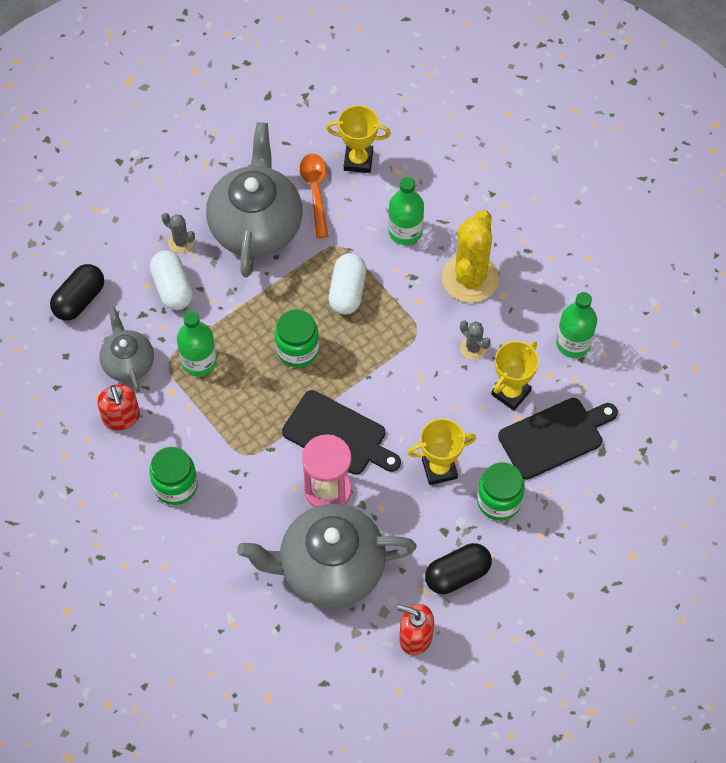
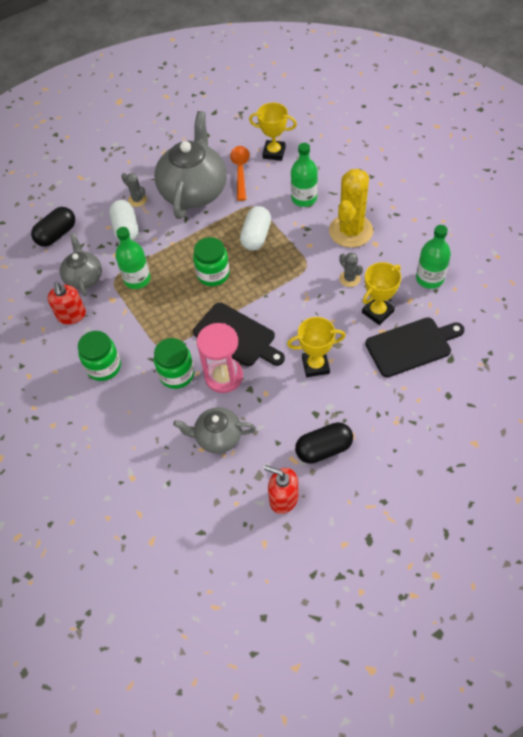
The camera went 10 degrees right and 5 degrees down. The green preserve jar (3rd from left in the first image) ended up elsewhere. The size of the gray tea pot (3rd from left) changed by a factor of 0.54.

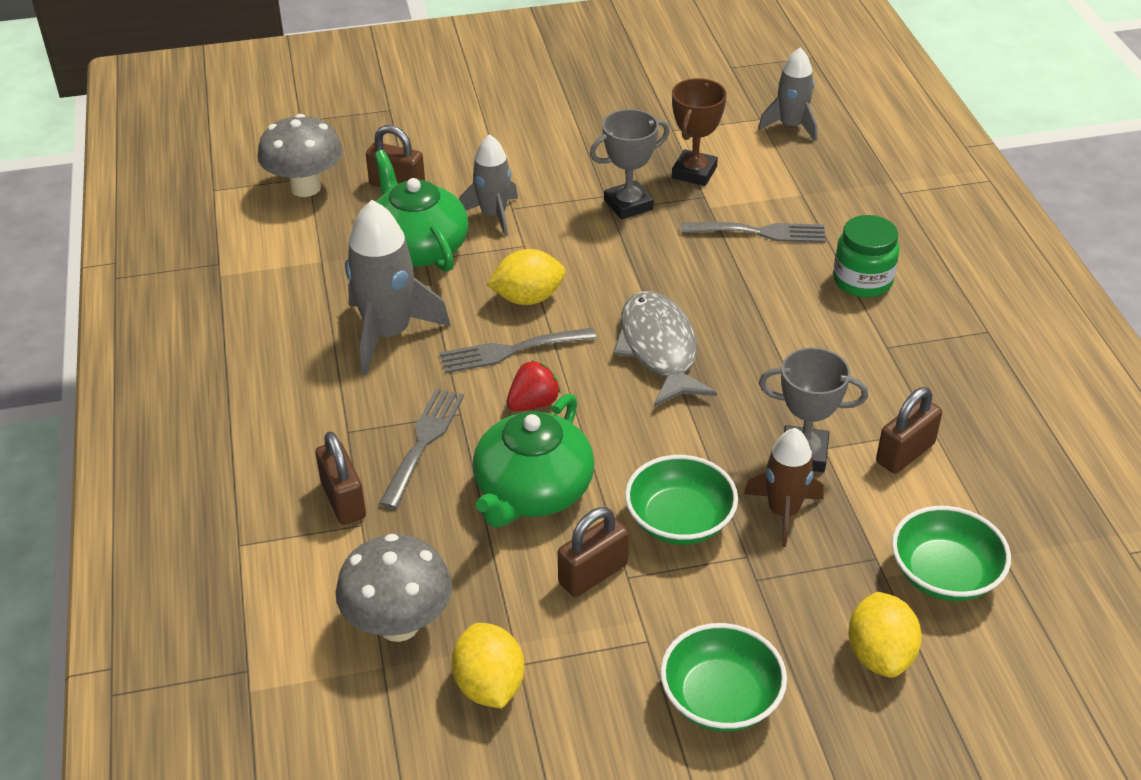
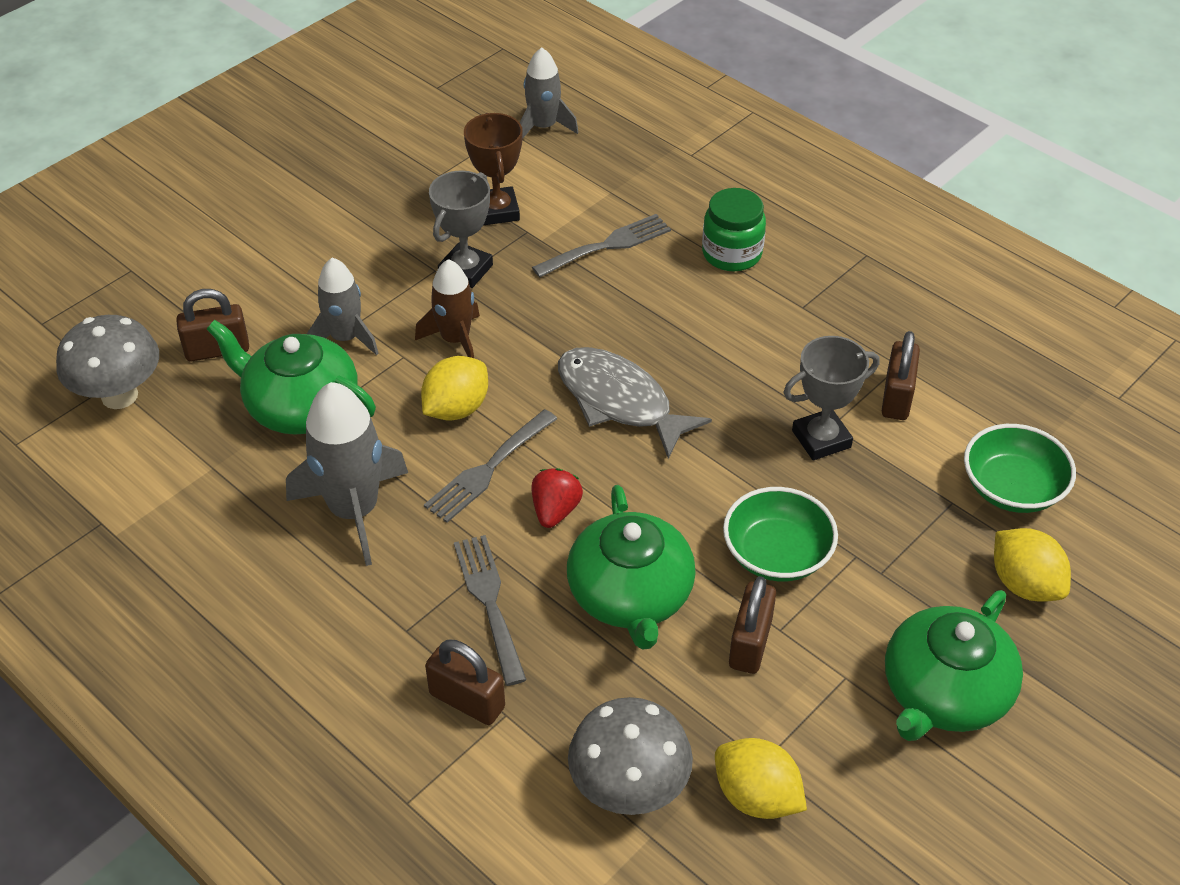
The camera went 35 degrees left and 5 degrees up. The dark brown rocket ended up elsewhere. Where the green serving bowl (2nd from left) stood, the green tea pot (3rd from left) came to stand.

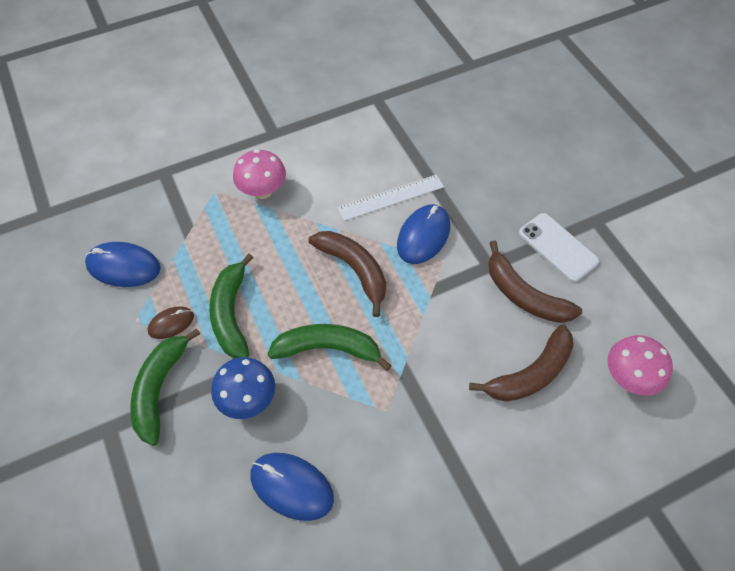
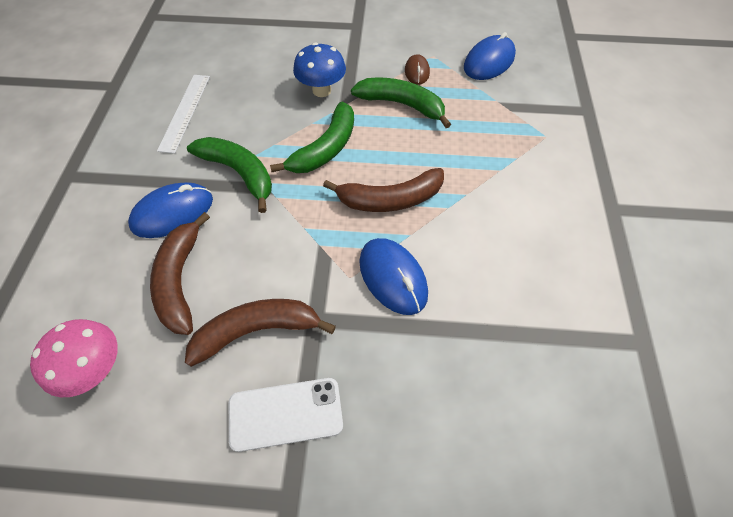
The camera went 120 degrees right and 0 degrees up. The second view lost the rosy fungus (1st from left). The green banana fruit (1st from left) ended up elsewhere. The royal blue mouse (2nd from left in the first image) ended up elsewhere. The snow-white measuring stick ended up elsewhere.

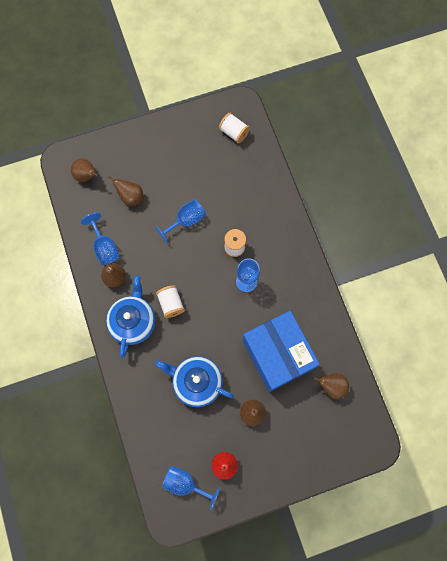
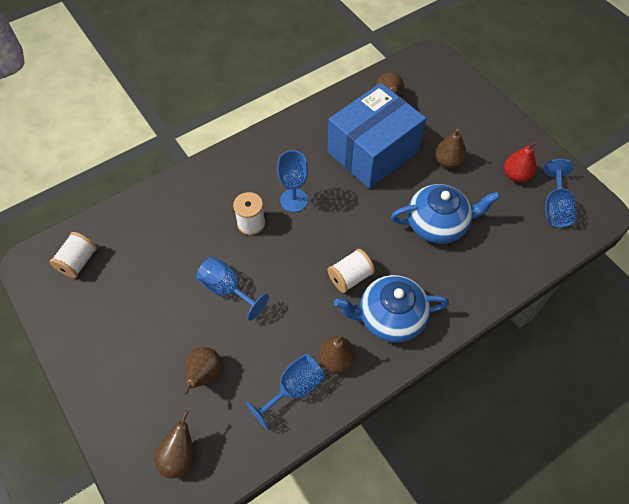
The camera went 105 degrees left and 15 degrees down. The royal blue tea pot (2nd from left) ended up facing another way, 105 degrees counterclockwise from before.

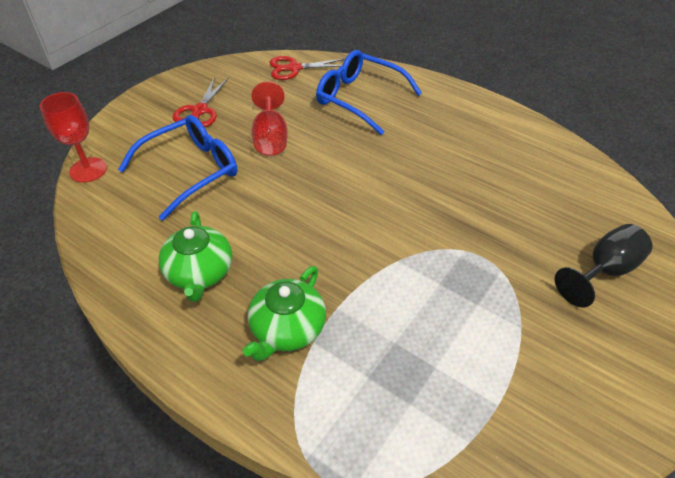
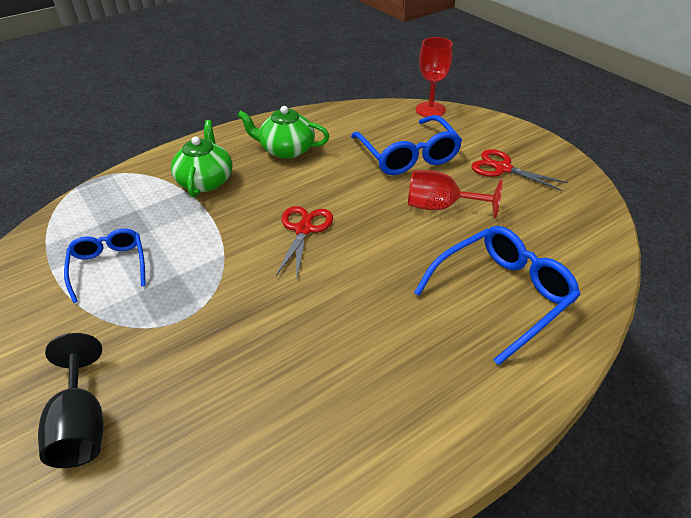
The camera went 110 degrees right and 5 degrees down. The second view gained the royal blue glasses (1st from left). The scarlet shears (2nd from left in the first image) ended up elsewhere. The green tea pot (2nd from left in the first image) ended up facing another way, 45 degrees clockwise from before.

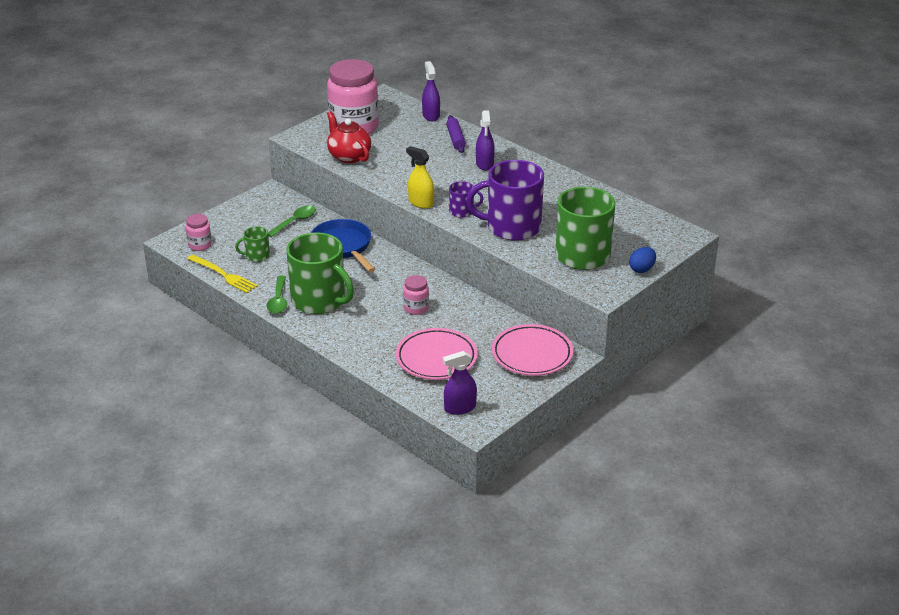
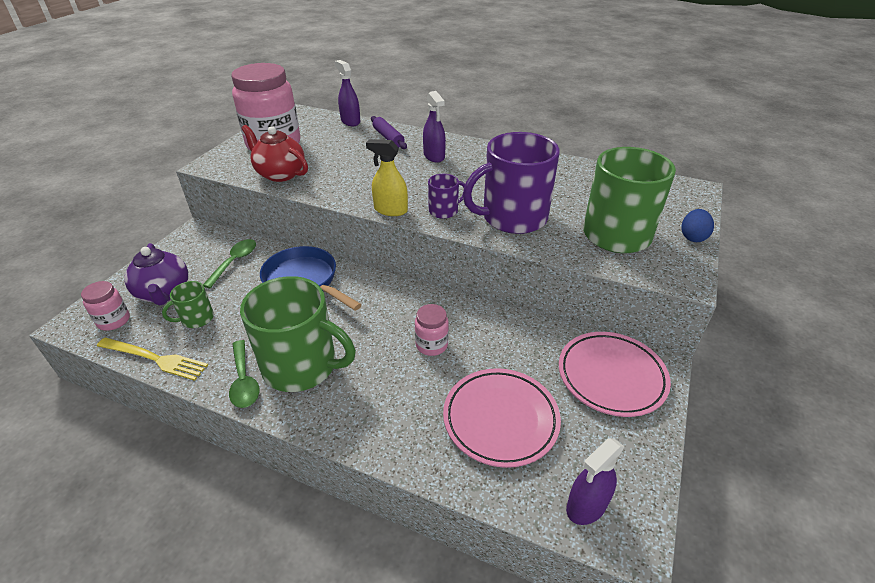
The camera went 20 degrees left and 5 degrees up. The second view gained the purple tea pot.

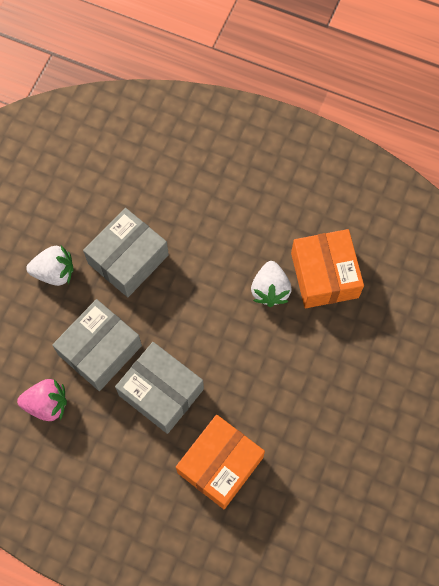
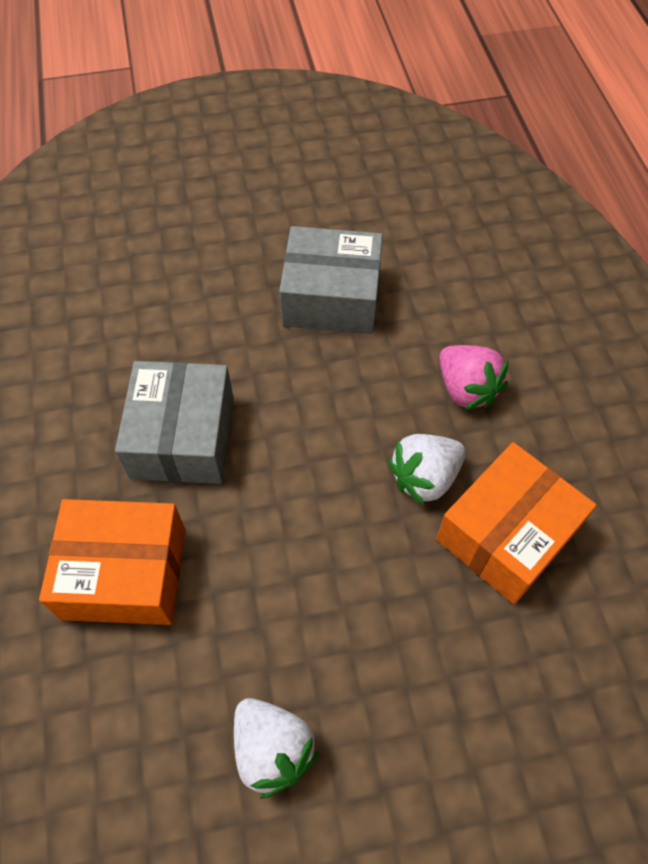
The camera went 55 degrees right and 10 degrees down. The second view lost the gray package (1st from left). The rosy berry ended up elsewhere. The snow-white berry (1st from left) ended up elsewhere.

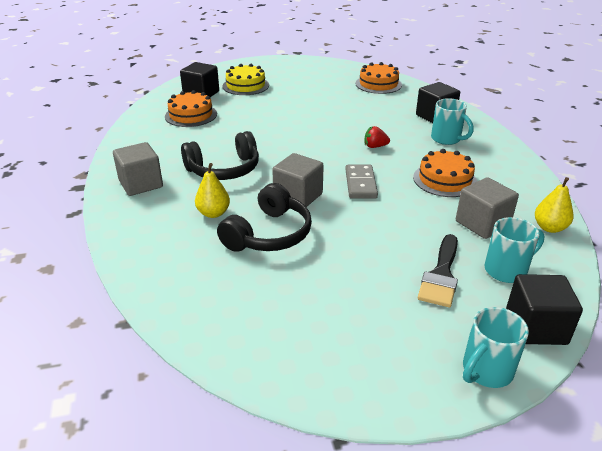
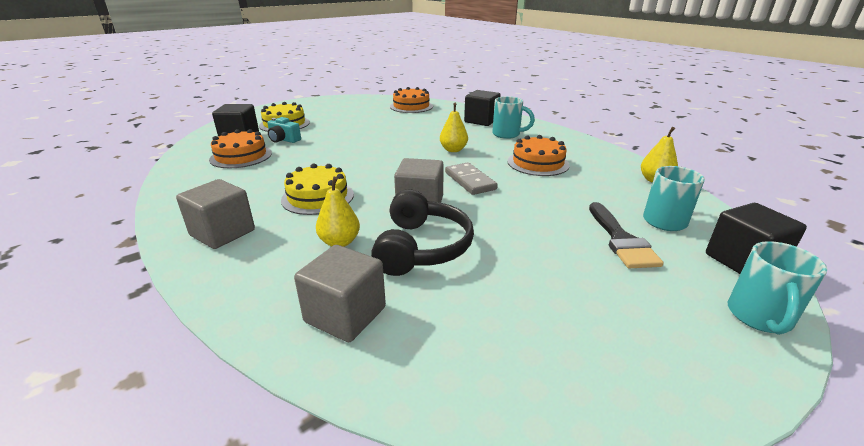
The camera went 25 degrees left and 5 degrees down. The second view gained the turquoise camera. The gray cube (3rd from left in the first image) ended up elsewhere. Where the jet-black over-ear headphones (1st from left) stood, the yellow cake (2nd from left) came to stand. Where the scarlet berry stood, the yellow pear (2nd from left) came to stand.

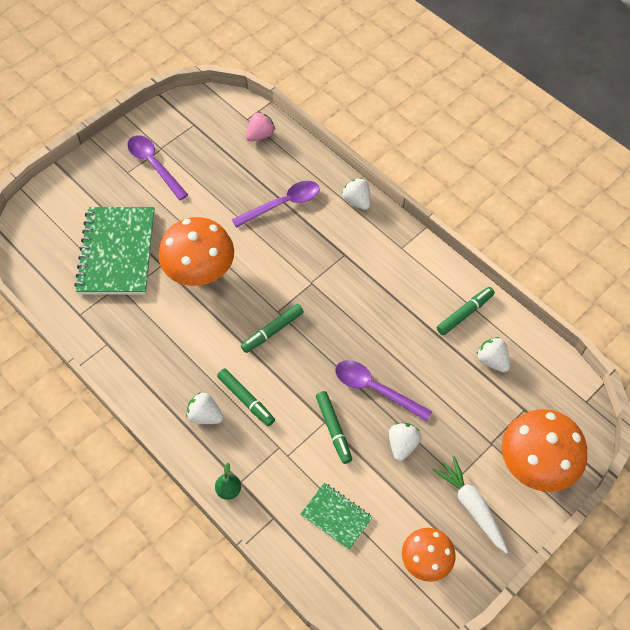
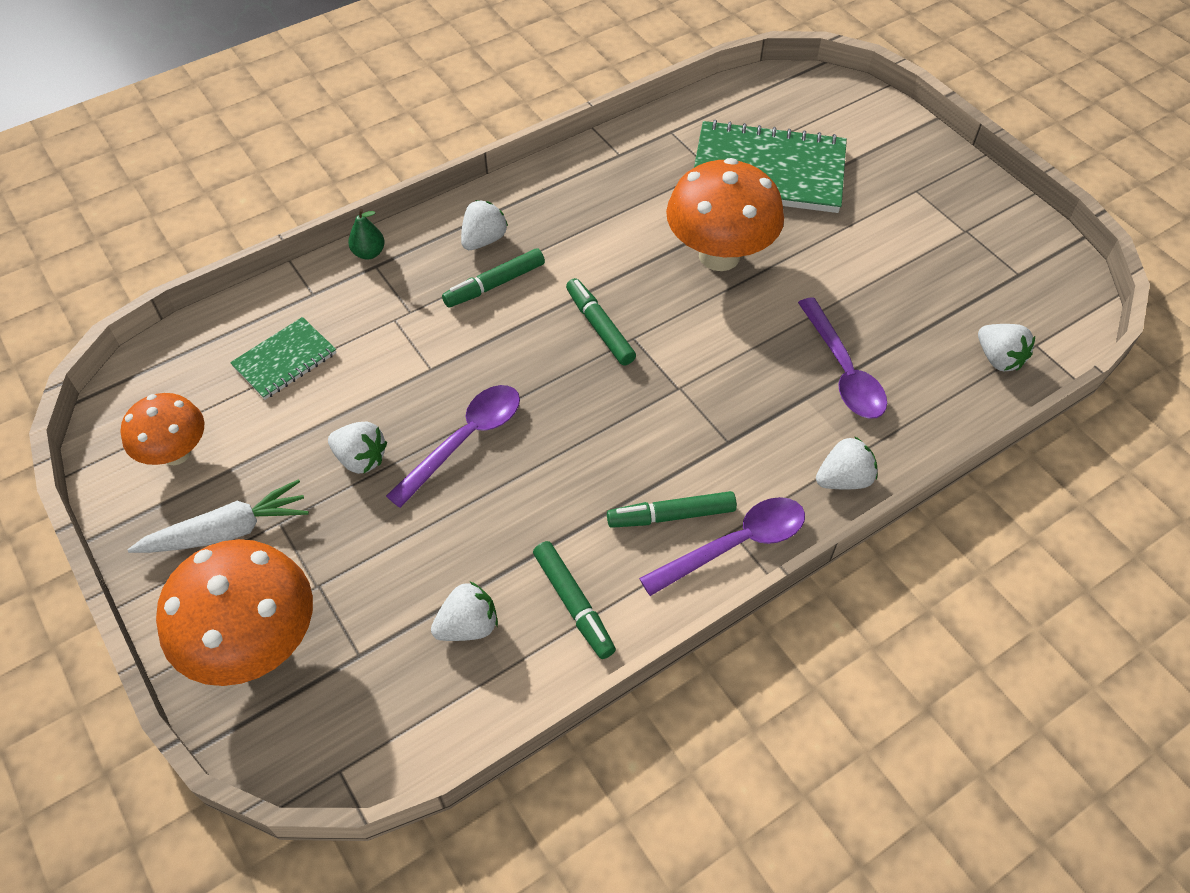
The camera went 100 degrees right and 5 degrees down. The purple tablespoon (1st from left in the first image) ended up elsewhere. The green marker (3rd from left in the first image) ended up elsewhere. What was the rosy berry turned into the snow-white berry (5th from left).

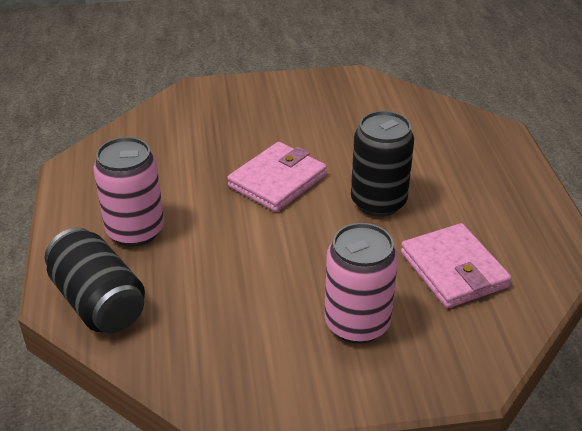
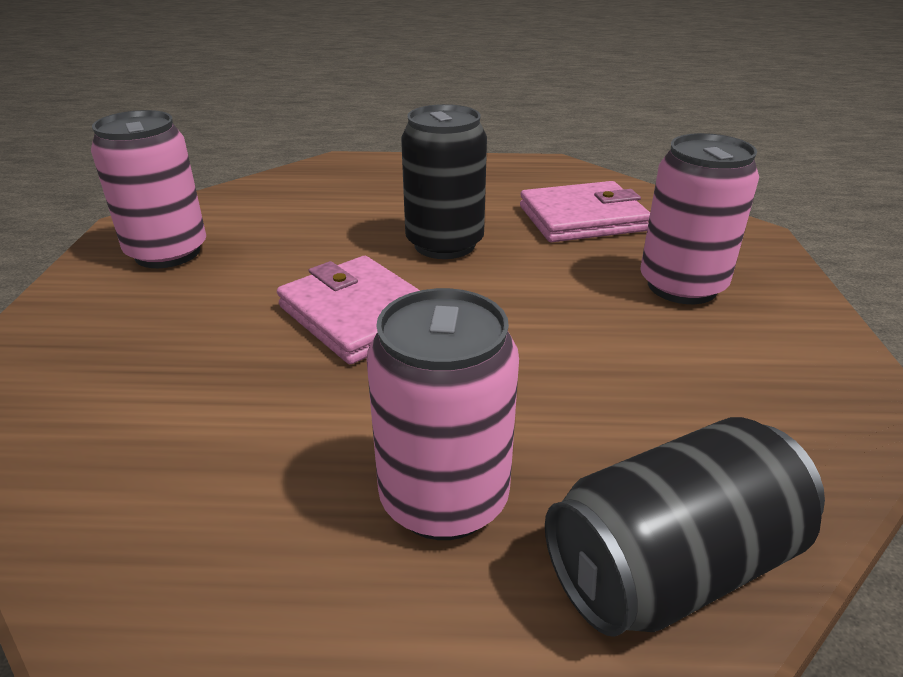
The camera went 80 degrees left and 5 degrees down. The second view gained the rosy soda can (1st from left).

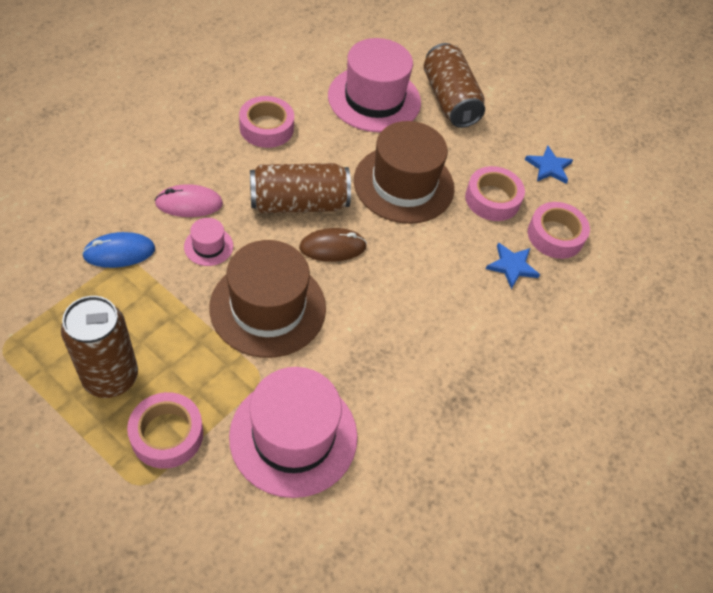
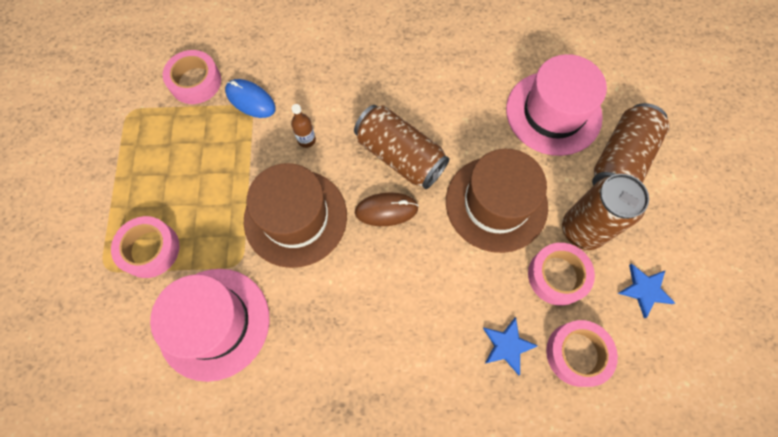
The camera went 55 degrees right and 15 degrees up. The second view lost the rosy mouse. The dark brown soda can (1st from left in the first image) ended up elsewhere. The rosy sticky tape (2nd from left) ended up elsewhere. Where the rosy top hat (1st from left) stood, the dark brown drink bottle came to stand. The dark brown mouse ended up facing another way, 45 degrees counterclockwise from before.

